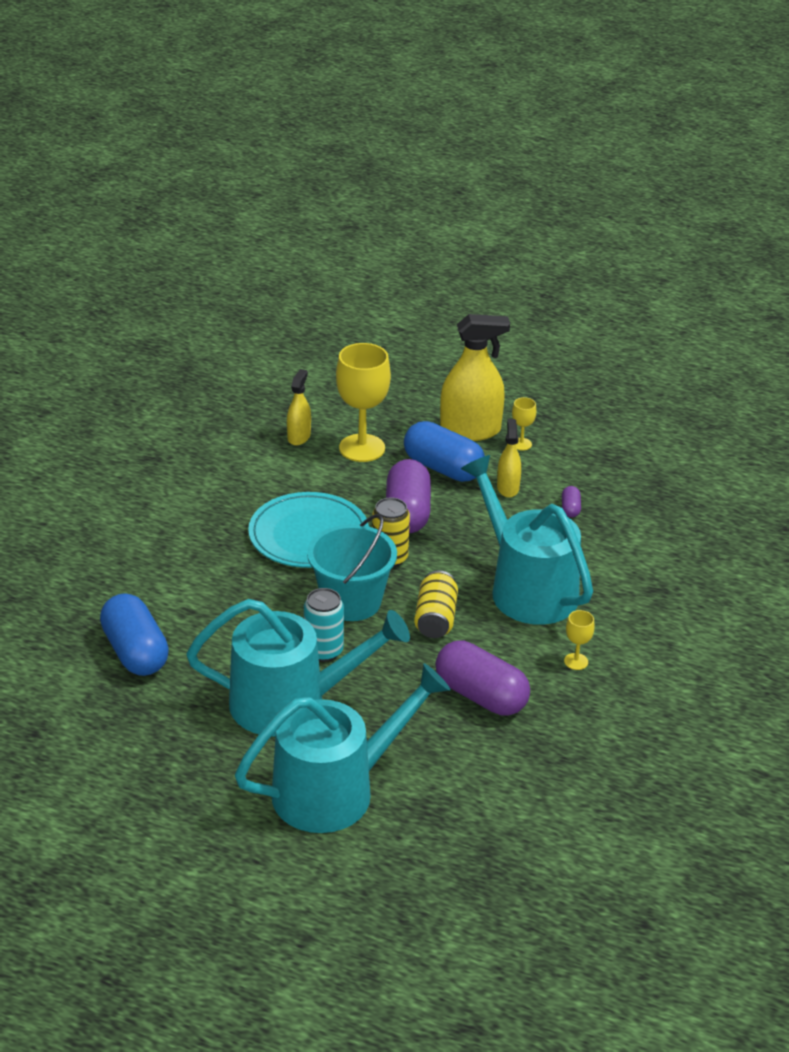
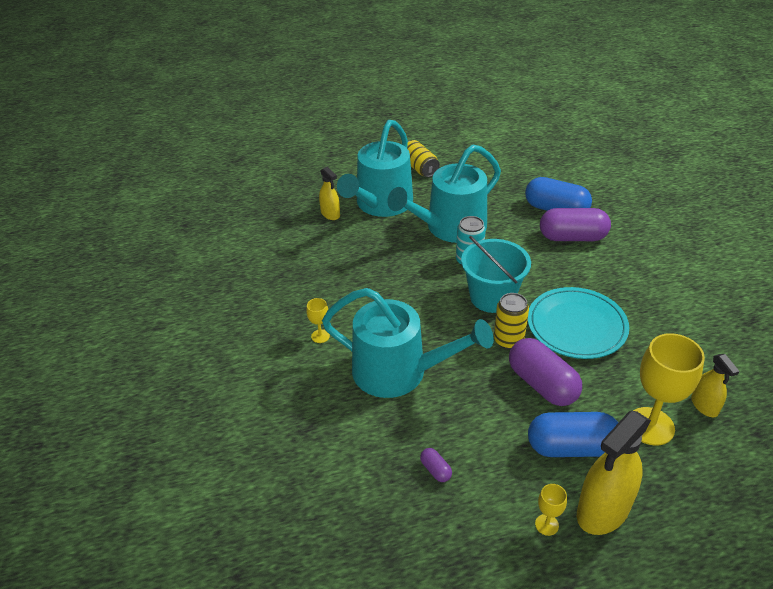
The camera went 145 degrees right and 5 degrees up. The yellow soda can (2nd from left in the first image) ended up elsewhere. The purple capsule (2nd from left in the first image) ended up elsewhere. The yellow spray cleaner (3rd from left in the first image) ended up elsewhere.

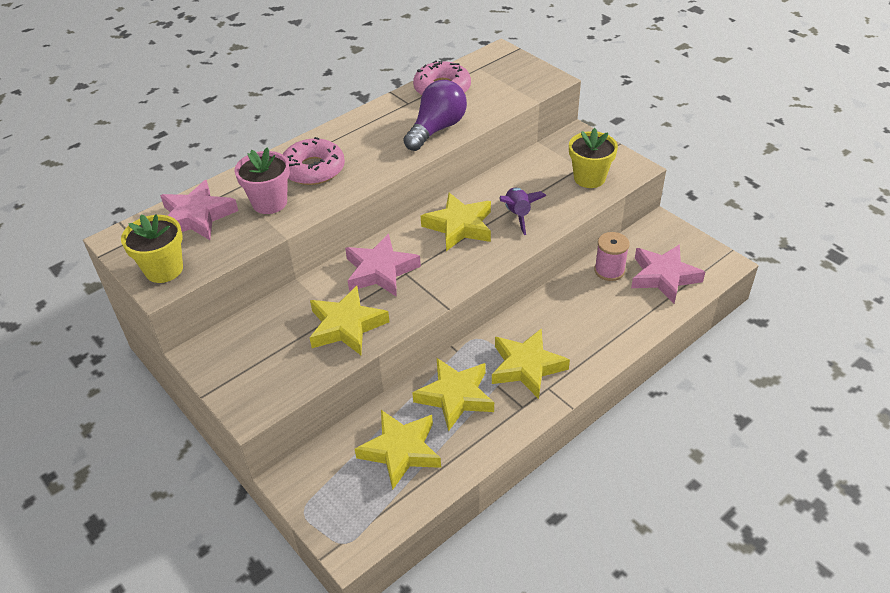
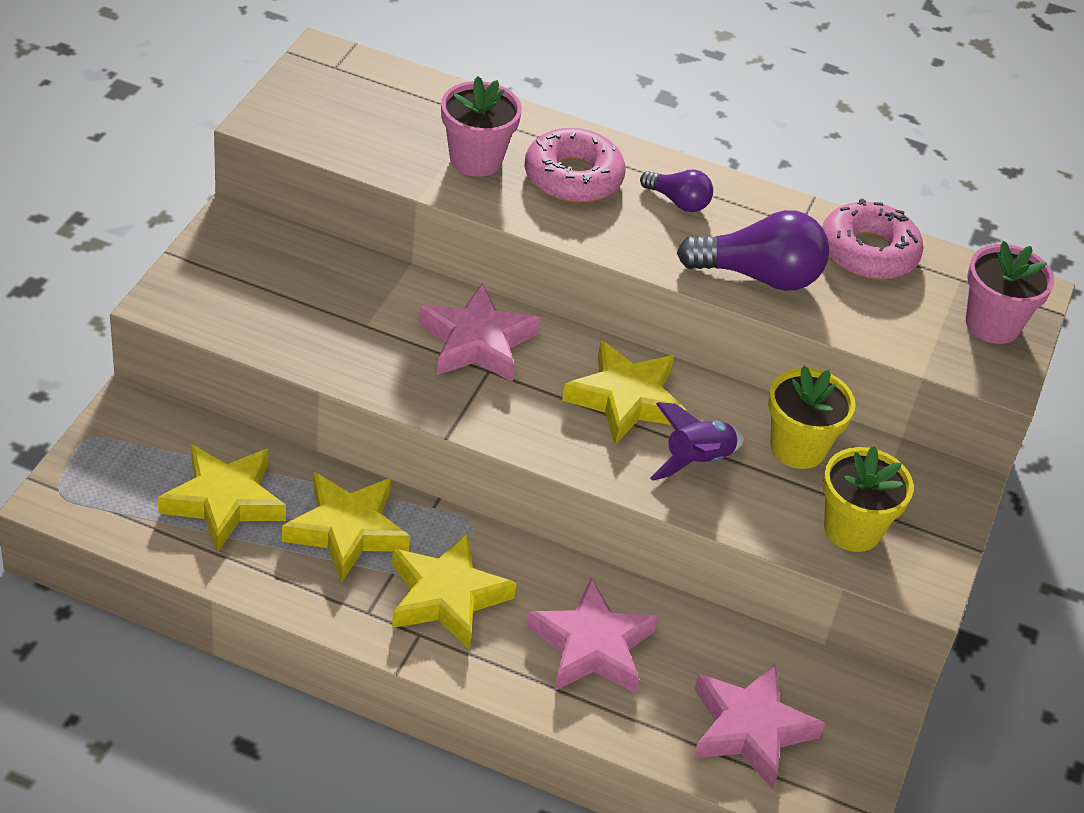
The camera went 55 degrees right and 0 degrees up. The second view lost the yellow star (1st from left). The second view lost the rosy bobbin. The second view gained the purple lightbulb (1st from left). The second view gained the rosy flower pot (2nd from left). The yellow flower pot (1st from left) ended up elsewhere. The rosy star (1st from left in the first image) ended up elsewhere.

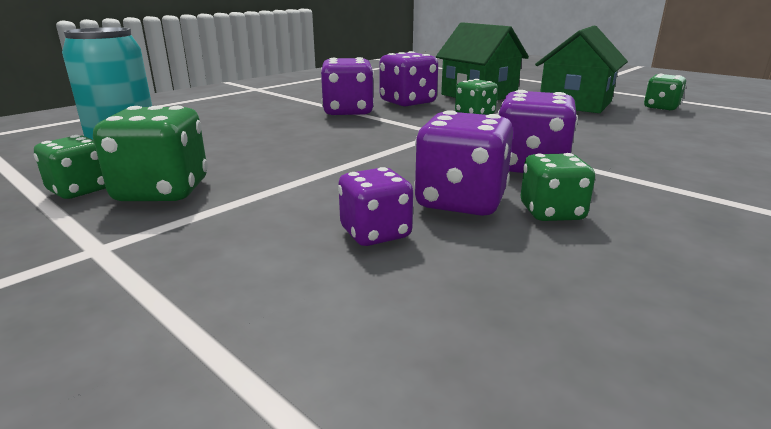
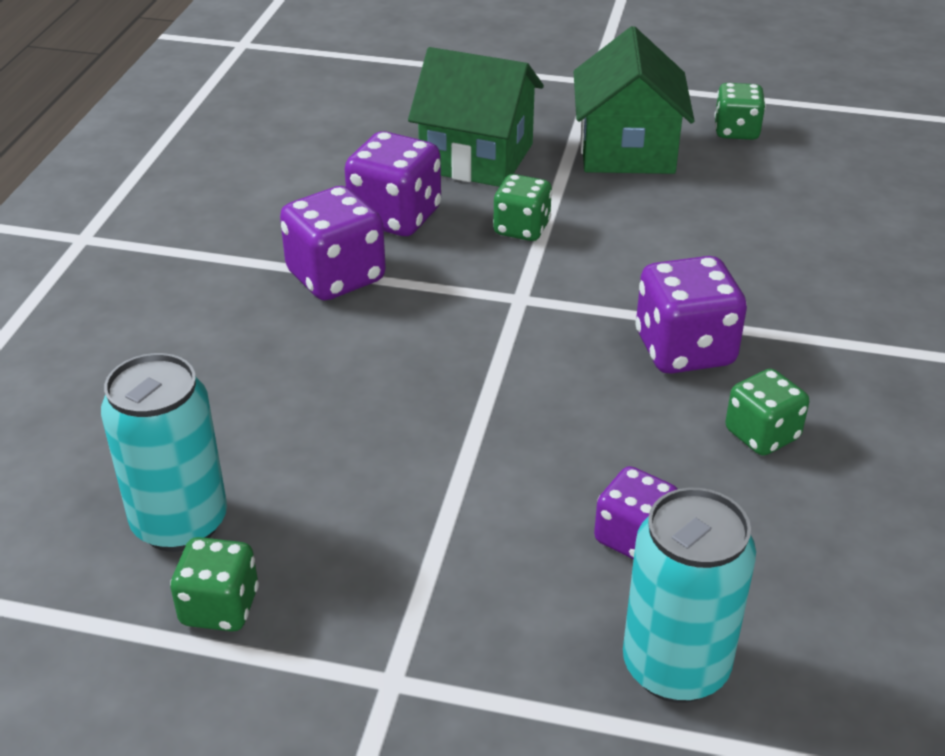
The camera went 30 degrees left and 15 degrees up. The second view lost the green game die (2nd from left). The second view lost the purple game die (4th from left). The second view gained the turquoise soda can (2nd from left).

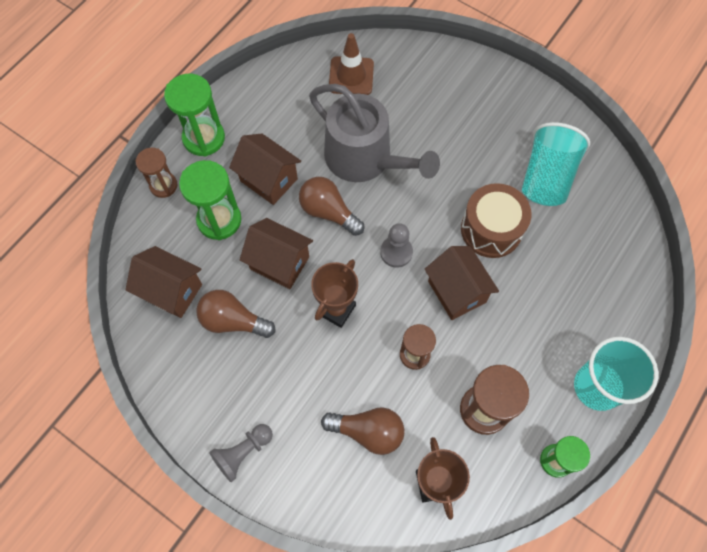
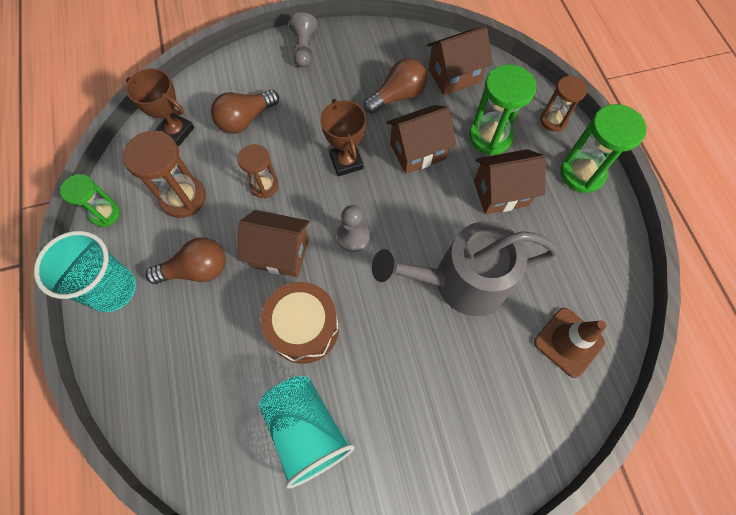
The camera went 130 degrees right and 0 degrees up. The dark brown lightbulb (2nd from left in the first image) ended up elsewhere.

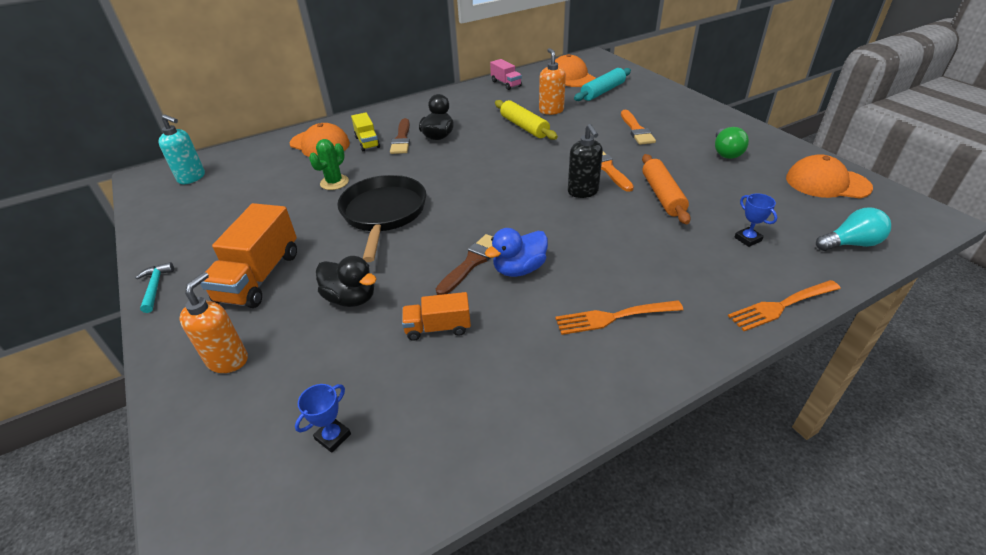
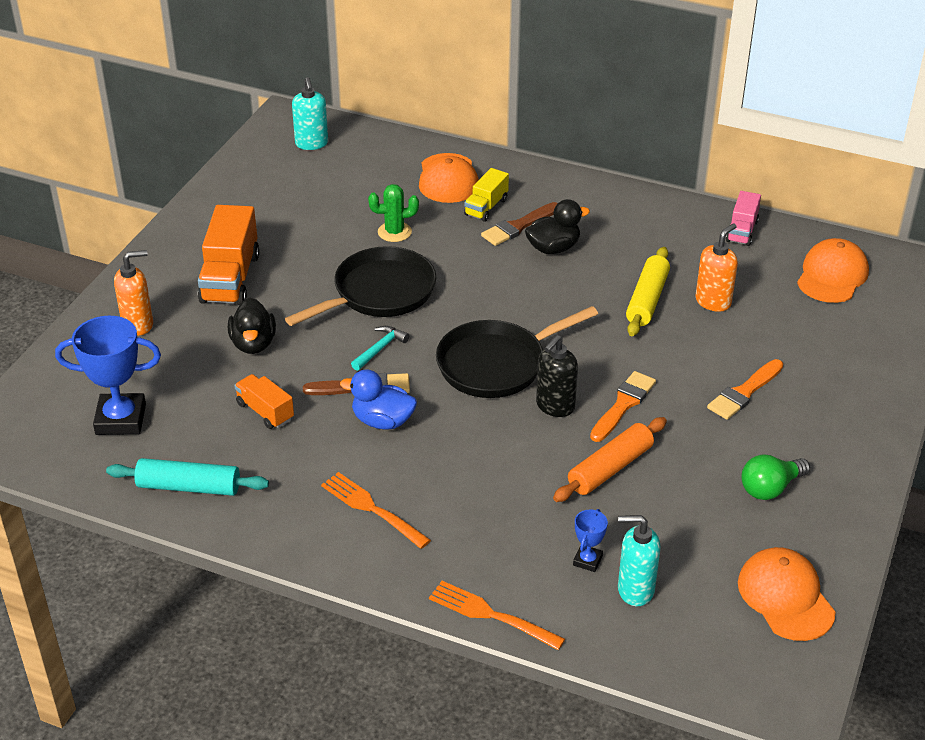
The camera went 50 degrees right and 0 degrees up. The second view lost the turquoise lightbulb. The second view gained the jet-black skillet (2nd from left). The second view gained the turquoise pump bottle (2nd from left). The turquoise carpenter's hammer ended up elsewhere. The turquoise rolling pin ended up elsewhere. The orange-coloured toy truck (1st from left) ended up facing another way, 60 degrees counterclockwise from before. The size of the royal blue award cup (1st from left) changed by a factor of 2.09.

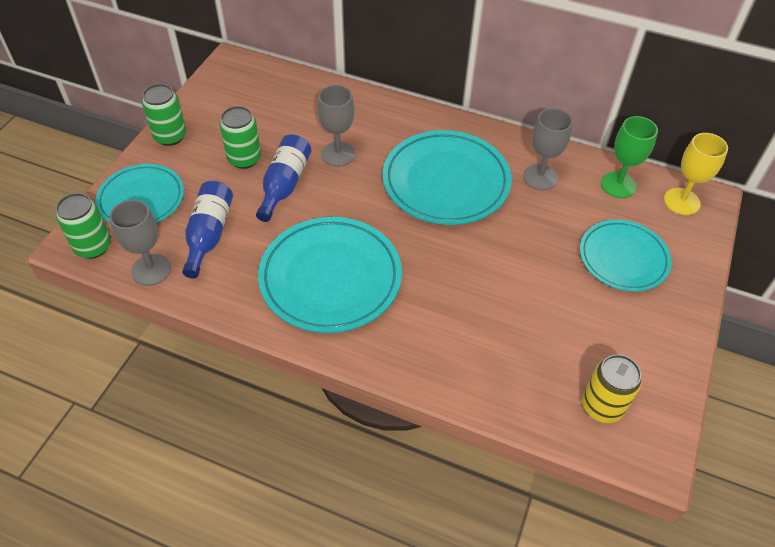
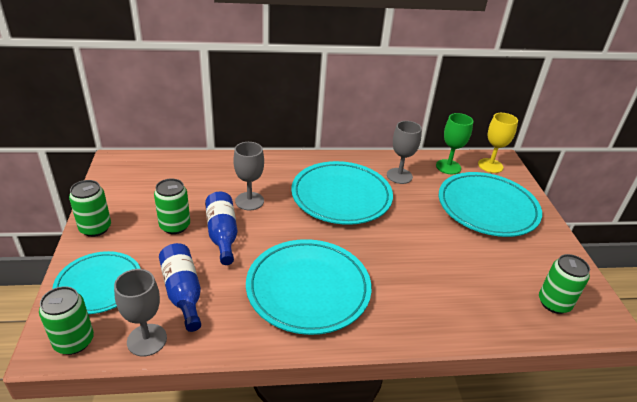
The camera went 30 degrees left and 15 degrees down. What was the yellow soda can turned into the green soda can (4th from left). The size of the turquoise flat dish (4th from left) changed by a factor of 1.54.

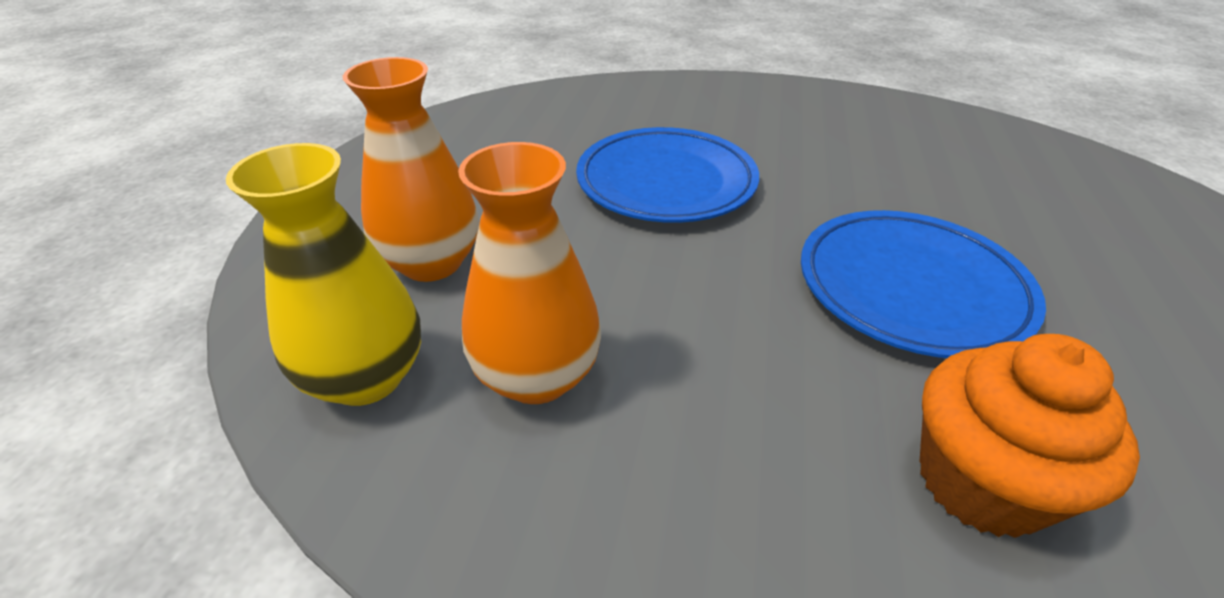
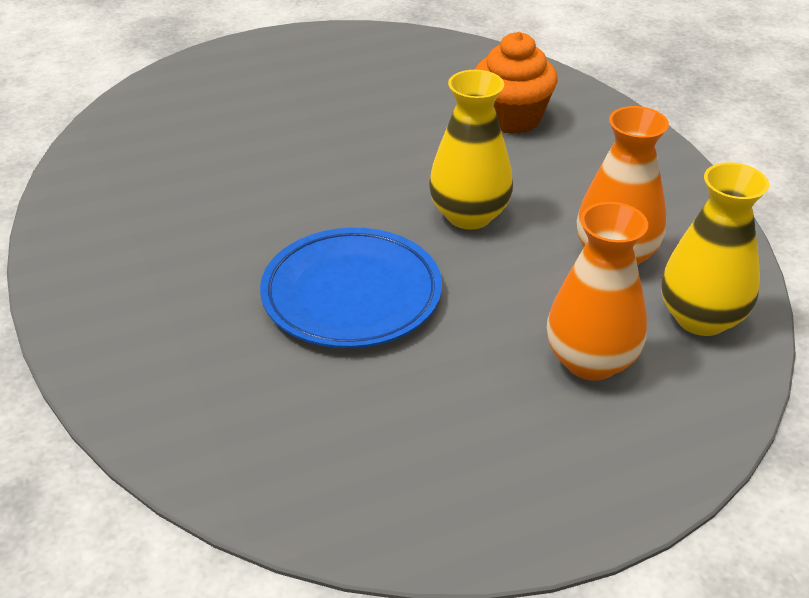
The camera went 125 degrees left and 0 degrees up. The second view lost the royal blue flat dish (2nd from left). The second view gained the yellow flower vase (1st from left).

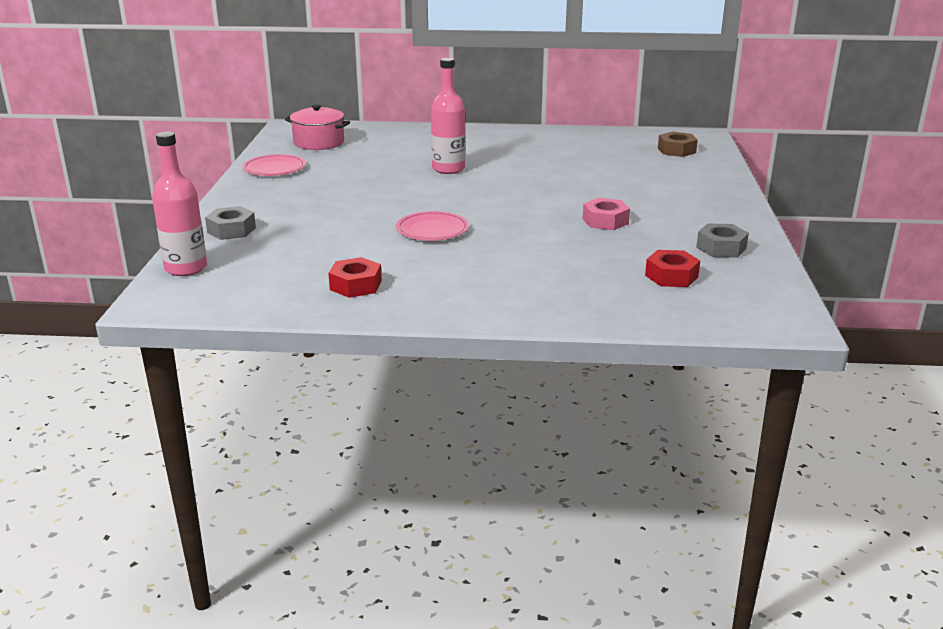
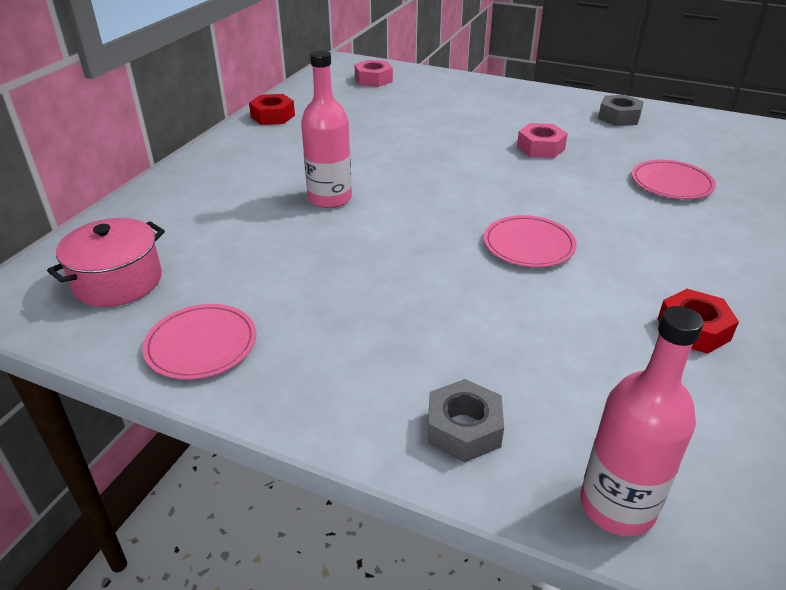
The camera went 70 degrees left and 10 degrees up. The second view gained the rosy flat dish (3rd from left). The scarlet nut (2nd from left in the first image) ended up elsewhere. What was the dark brown nut turned into the rosy nut (1st from left).

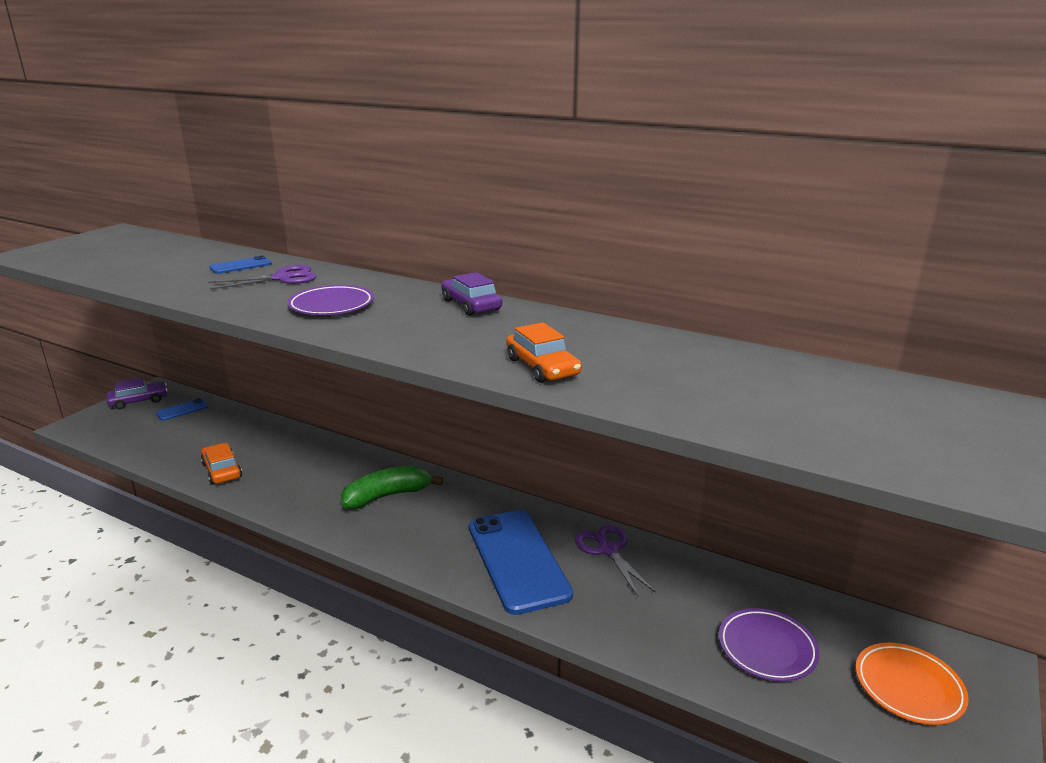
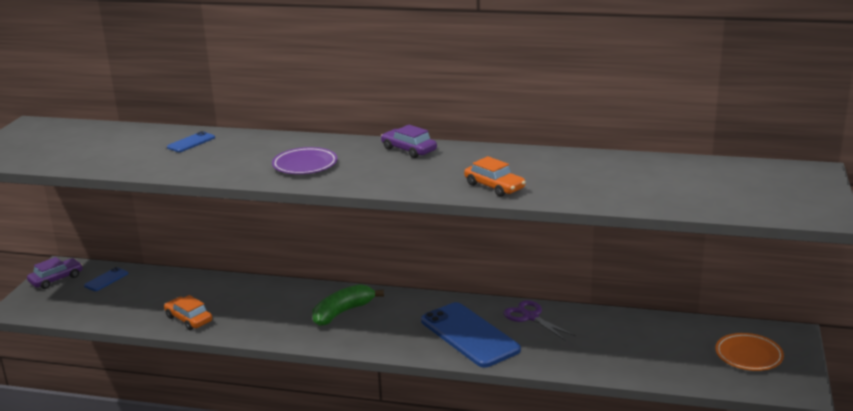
The camera went 15 degrees left and 0 degrees up. The second view lost the purple shears (1st from left). The second view lost the purple flat dish (2nd from left).

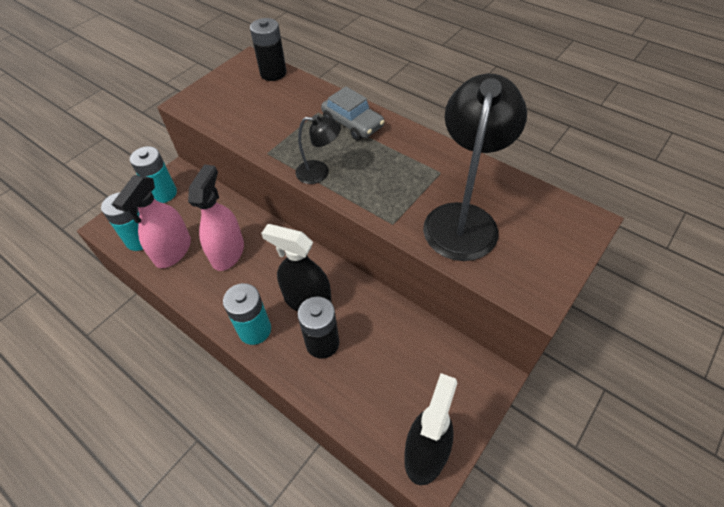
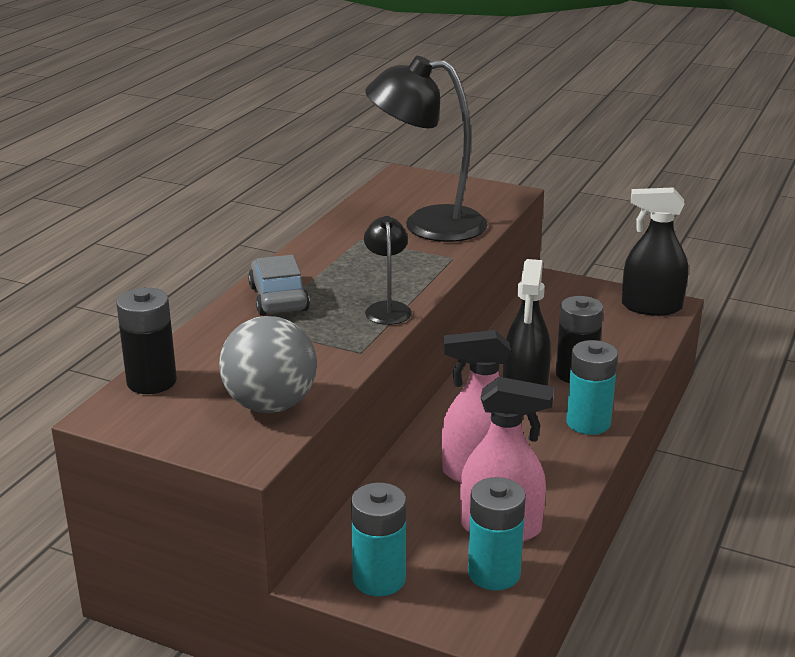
The camera went 105 degrees left and 25 degrees down. The second view gained the gray play ball. The gray car ended up facing another way, 45 degrees counterclockwise from before.

